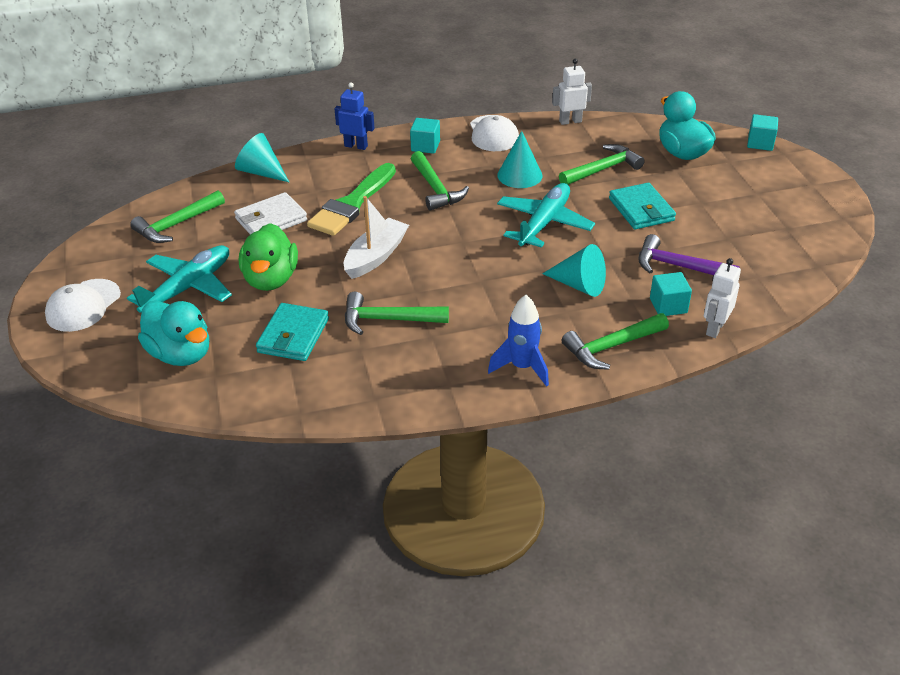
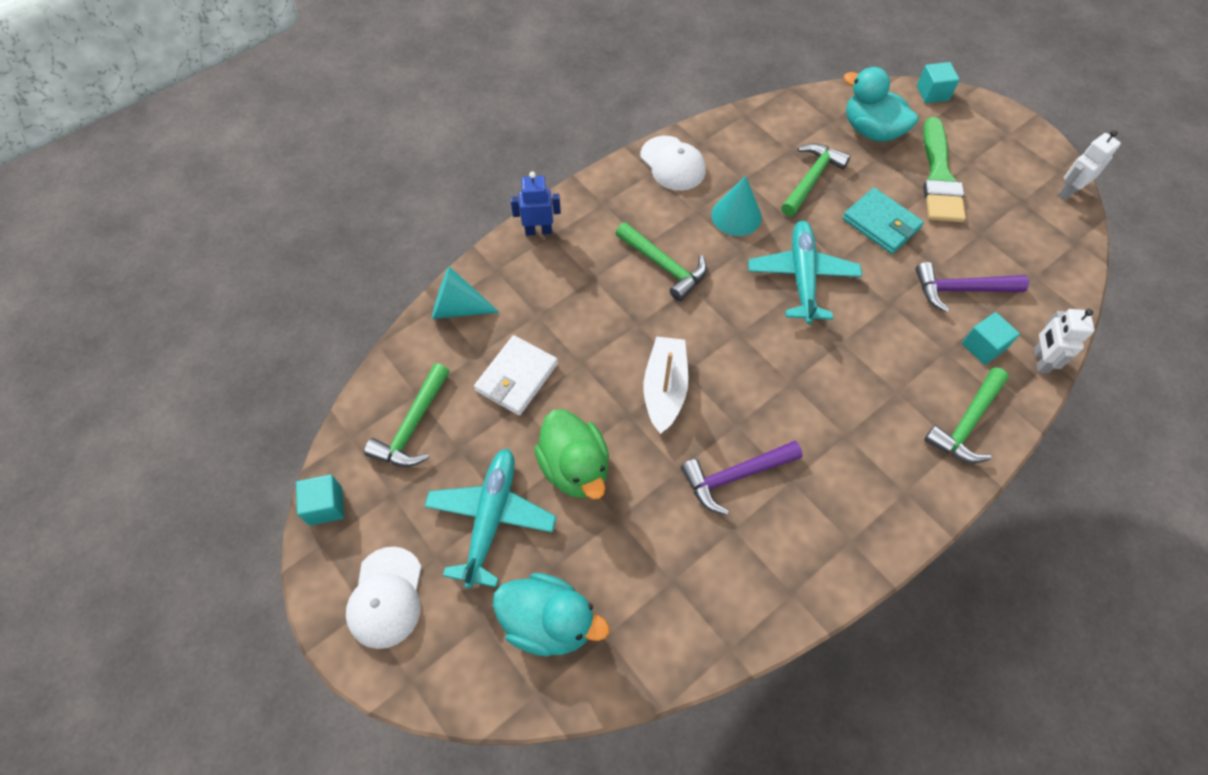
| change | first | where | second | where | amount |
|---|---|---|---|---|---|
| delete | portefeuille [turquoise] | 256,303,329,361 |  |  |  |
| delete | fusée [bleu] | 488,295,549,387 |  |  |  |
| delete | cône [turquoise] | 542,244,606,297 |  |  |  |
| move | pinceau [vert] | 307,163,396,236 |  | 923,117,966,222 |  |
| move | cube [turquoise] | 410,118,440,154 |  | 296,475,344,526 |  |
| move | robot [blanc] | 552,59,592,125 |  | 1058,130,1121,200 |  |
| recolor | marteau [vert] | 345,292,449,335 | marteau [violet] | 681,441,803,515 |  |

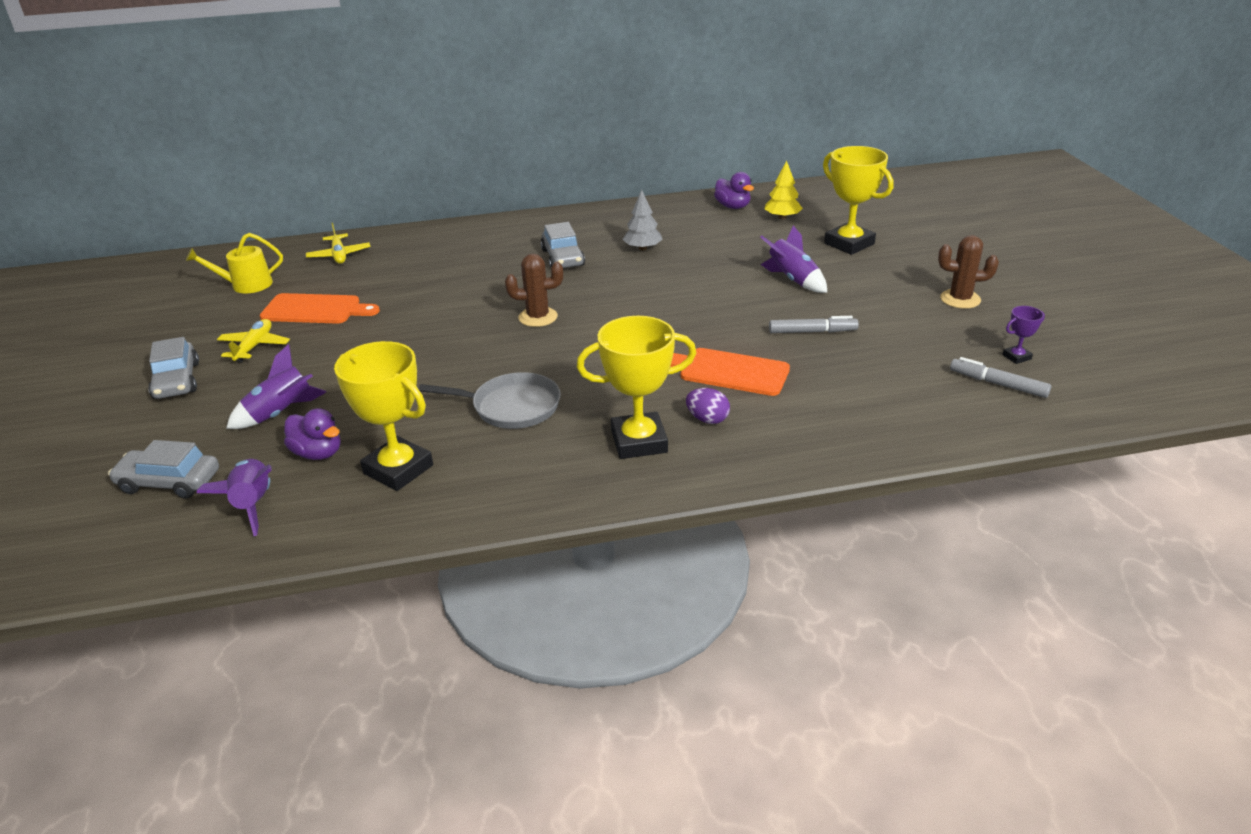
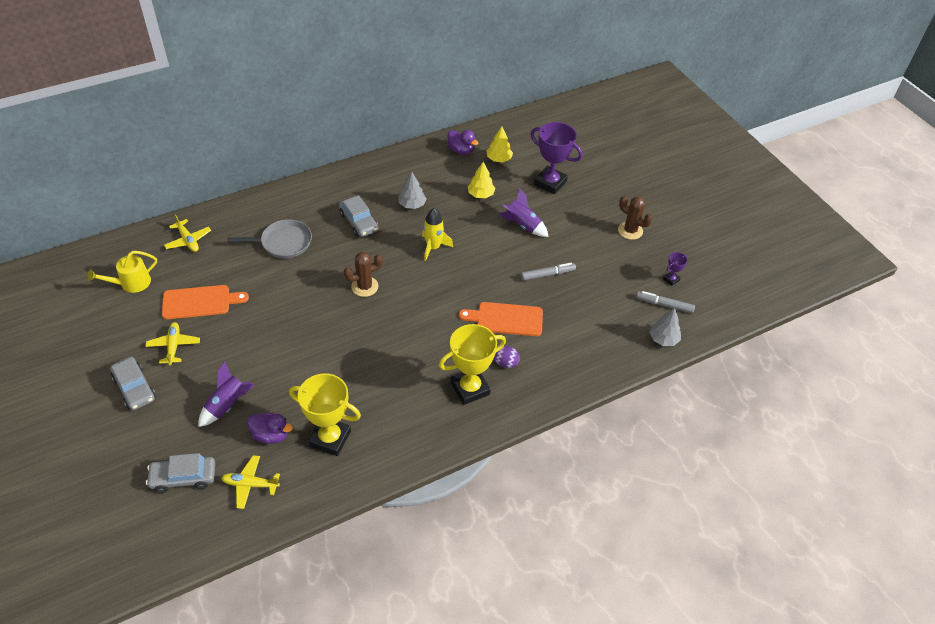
| change | first | where | second | where | amount |
|---|---|---|---|---|---|
| insert |  |  | fusée [jaune] | 422,208,453,261 |  |
| insert |  |  | arbre [jaune] | 468,162,495,198 |  |
| insert |  |  | arbre [gris] | 649,308,681,346 |  |
| move | poêle [gris] | 418,372,561,429 |  | 227,220,312,258 |  |
| replace | fusée [violet] | 197,459,272,536 | avion [jaune] | 221,455,280,509 |  |
| recolor | trophée [jaune] | 823,146,893,255 | trophée [violet] | 530,122,582,194 |  |
| rotate | cactus [marron] | 938,235,999,309 |  | 618,196,653,240 | 45 degrees clockwise |

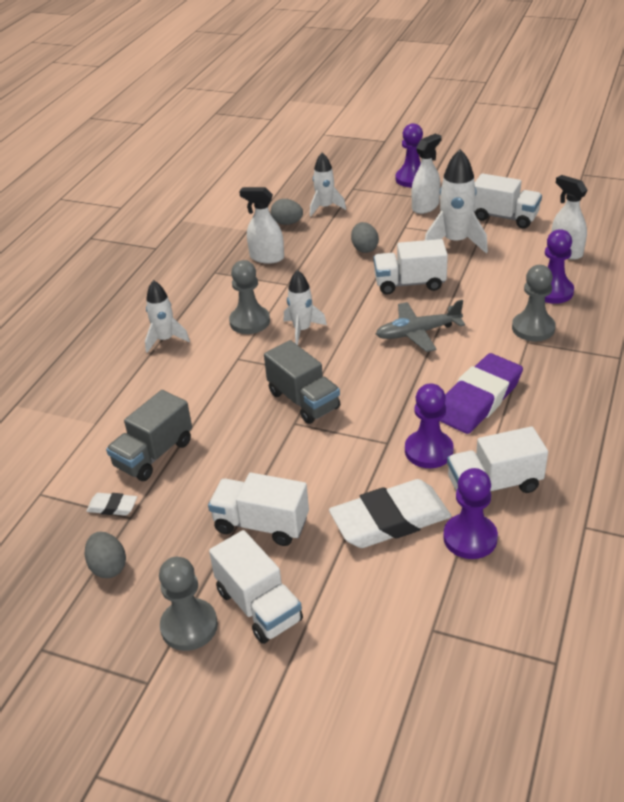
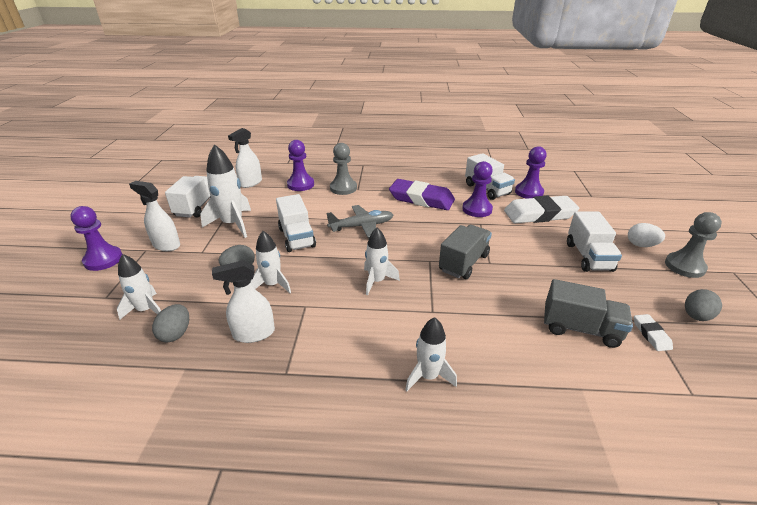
| change | first | where | second | where | amount |
|---|---|---|---|---|---|
| delete | pion [gris] | 229,260,270,334 |  |  |  |
| insert |  |  | fusée [blanc] | 251,231,291,293 |  |
| replace | camion [blanc] | 209,530,303,644 | œuf [blanc] | 628,223,665,247 |  |
| rotate | vaporisateur [blanc] | 239,187,284,264 |  | 212,260,275,343 | 75 degrees clockwise |
| rotate | gomme [blanc] | 329,479,451,548 |  | 504,196,579,223 | 60 degrees counterclockwise |
| rotate | avion [gris] | 376,300,465,352 |  | 327,205,393,238 | 75 degrees counterclockwise |

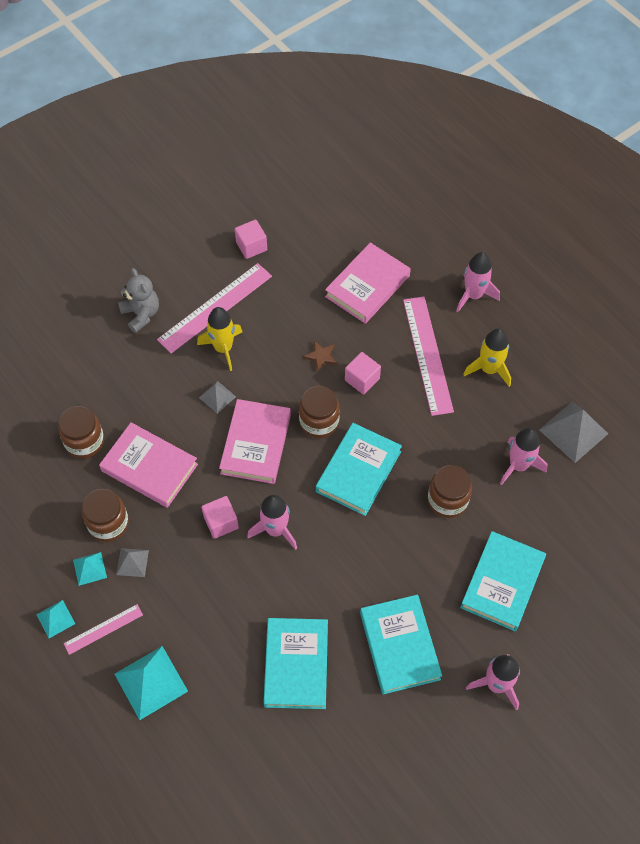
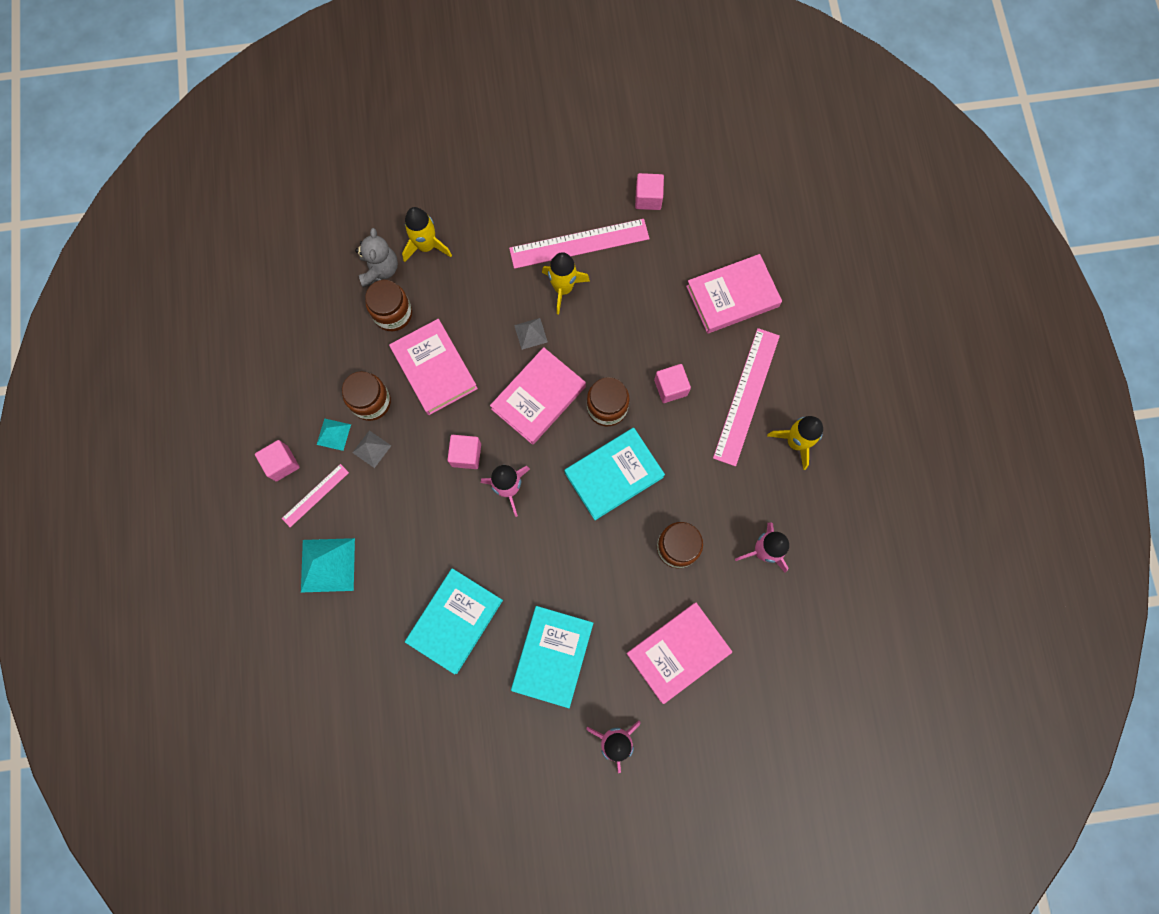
| change | first | where | second | where | amount |
|---|---|---|---|---|---|
| delete | étoile [marron] | 303,341,337,372 |  |  |  |
| delete | fusée [rose] | 456,252,500,312 |  |  |  |
| delete | pyramide [gris] | 539,401,608,463 |  |  |  |
| insert |  |  | fusée [jaune] | 402,207,452,262 |  |
| move | ours en peluche [gris] | 118,268,159,333 |  | 355,228,398,287 |  |
| replace | pyramide [turquoise] | 36,600,75,638 | cube [rose] | 255,440,300,481 |  |
| recolor | livre [turquoise] | 460,531,546,631 | livre [rose] | 626,603,732,704 |  |
| rotate | règle [rose] | 64,604,143,655 |  | 282,464,349,527 | 45 degrees counterclockwise |

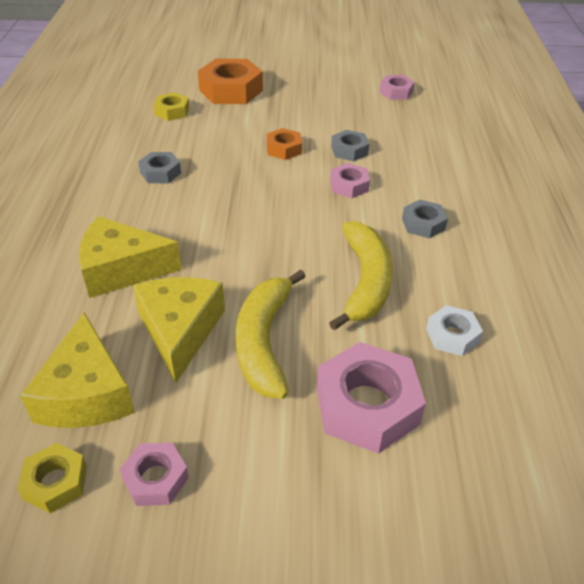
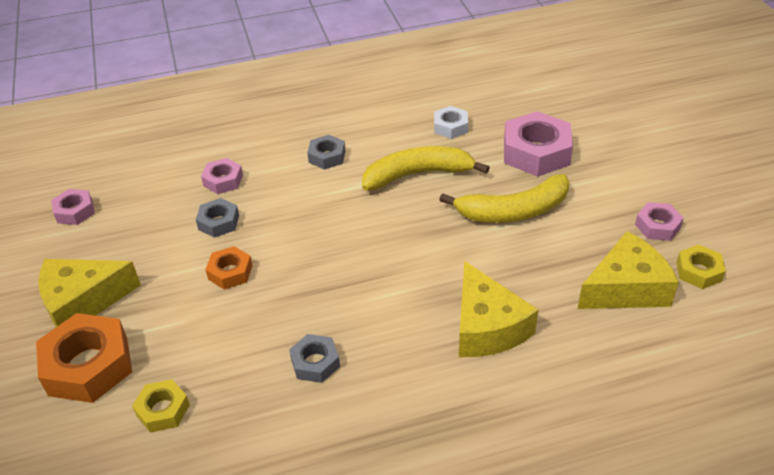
| change | first | where | second | where | amount |
|---|---|---|---|---|---|
| move | fromage [jaune] | 133,277,225,383 |  | 38,259,141,327 |  |
| move | écrou [rose] | 330,163,370,198 |  | 201,158,243,194 |  |

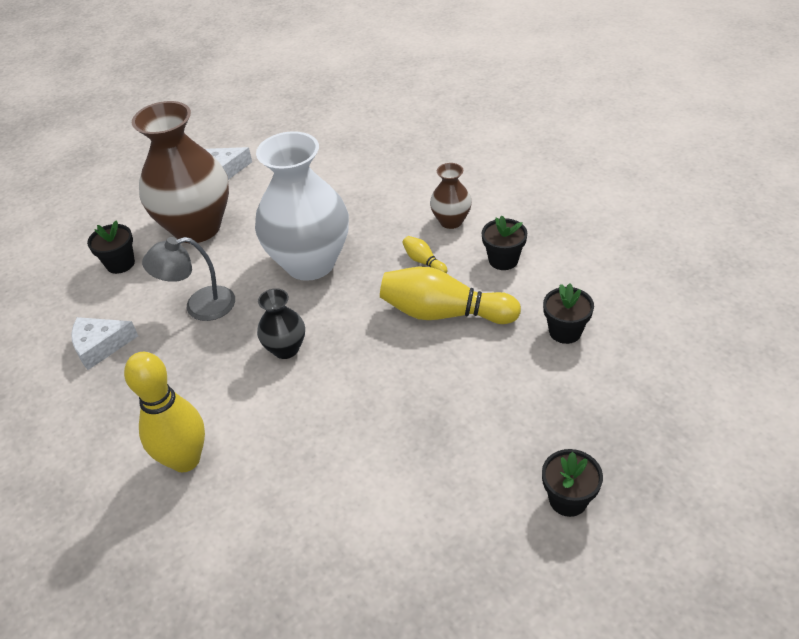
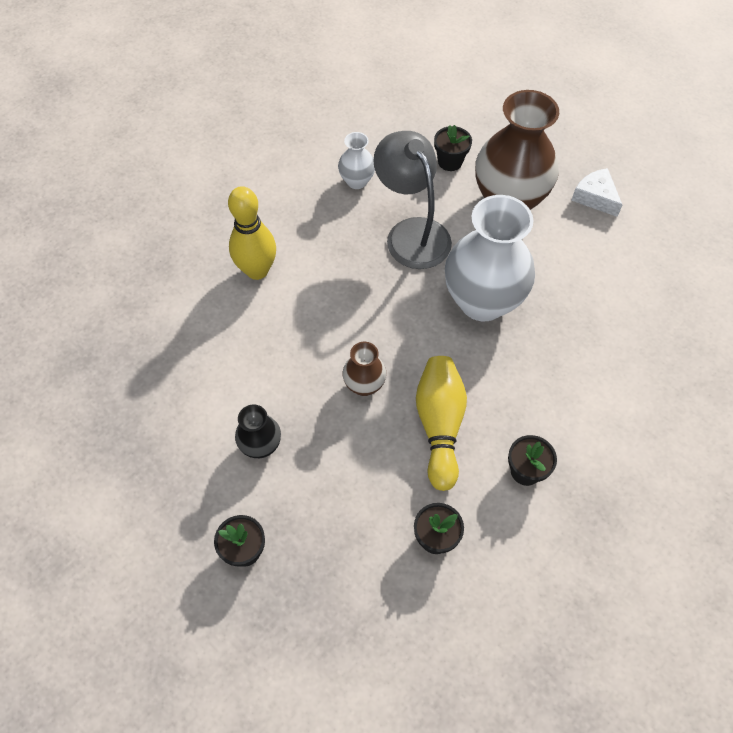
| change | first | where | second | where | amount |
|---|---|---|---|---|---|
| delete | quille [jaune] | 402,236,447,273 |  |  |  |
| move | vase [noir] | 257,288,305,359 |  | 235,405,281,458 |  |
| move | vase [marron] | 430,163,472,229 |  | 343,342,386,396 |  |
| replace | fromage [blanc] | 71,317,138,370 | vase [blanc] | 338,132,375,189 |  |
| resize | lampe [gris] | 142,237,235,321 |  | 373,131,452,269 | x1.51 |

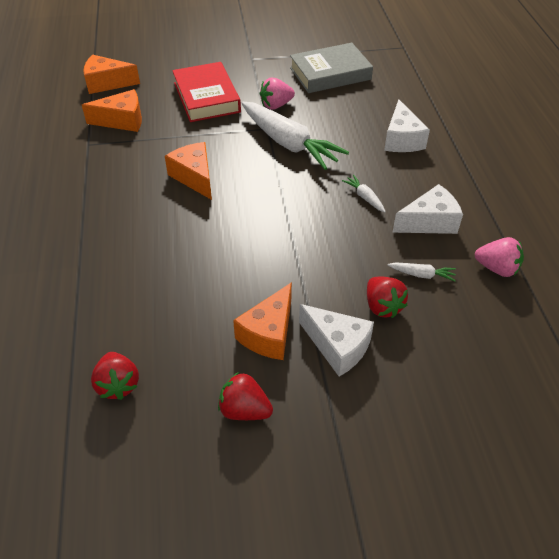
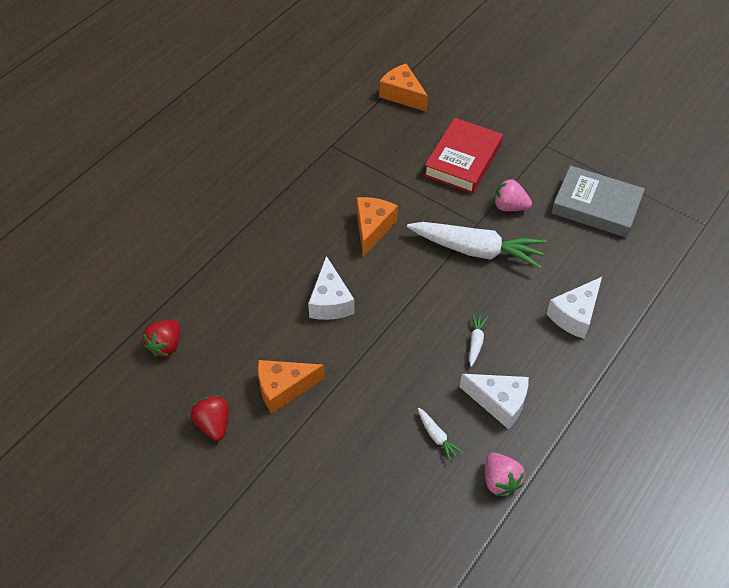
| change | first | where | second | where | amount |
|---|---|---|---|---|---|
| delete | fromage [orange] | 82,89,142,132 |  |  |  |
| delete | fraise [rouge] | 367,277,408,318 |  |  |  |
| move | fromage [blanc] | 299,304,374,376 |  | 308,256,355,320 |  |
| rotate | carotte [blanc] | 241,102,349,170 |  | 407,222,546,269 | 75 degrees counterclockwise |

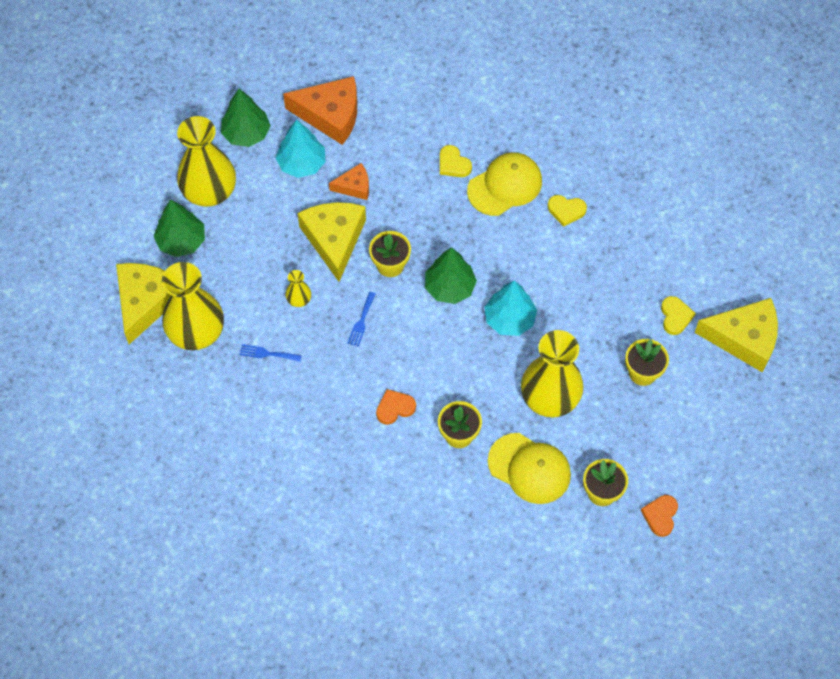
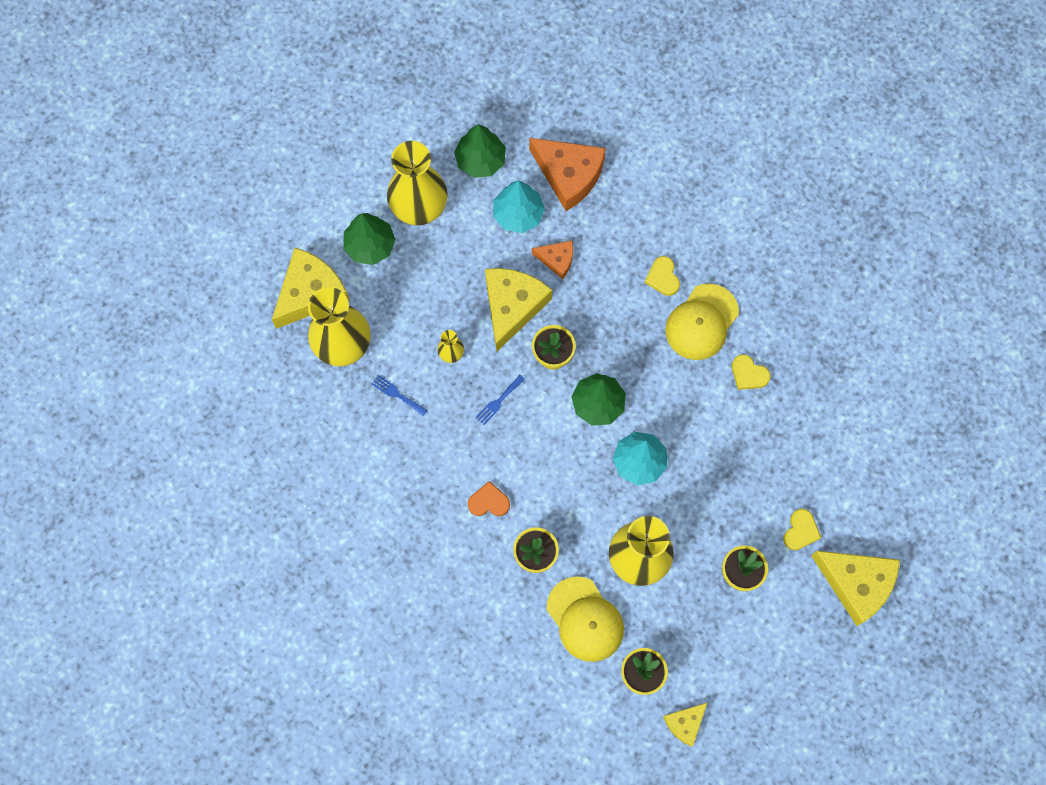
| change | first | where | second | where | amount |
|---|---|---|---|---|---|
| replace | cœur [orange] | 641,495,678,537 | fromage [jaune] | 663,702,708,747 |  |
| rotate | casquette [jaune] | 467,152,542,216 |  | 665,283,739,360 | 135 degrees clockwise |

